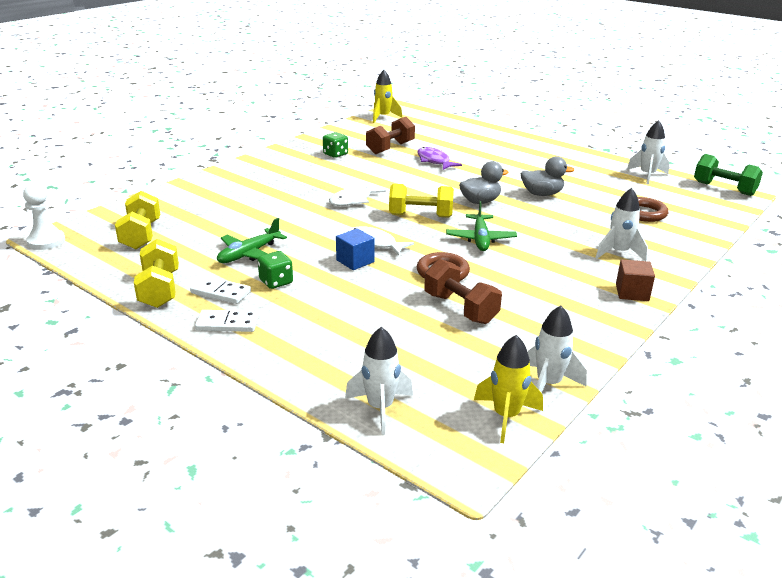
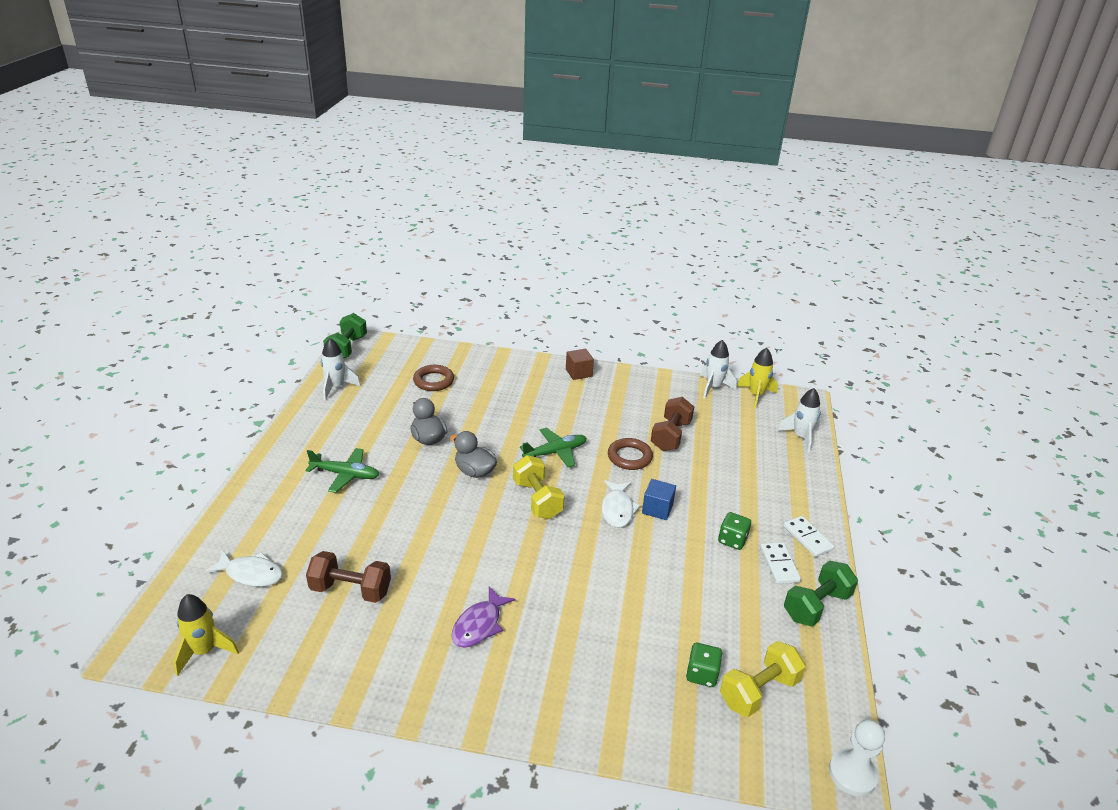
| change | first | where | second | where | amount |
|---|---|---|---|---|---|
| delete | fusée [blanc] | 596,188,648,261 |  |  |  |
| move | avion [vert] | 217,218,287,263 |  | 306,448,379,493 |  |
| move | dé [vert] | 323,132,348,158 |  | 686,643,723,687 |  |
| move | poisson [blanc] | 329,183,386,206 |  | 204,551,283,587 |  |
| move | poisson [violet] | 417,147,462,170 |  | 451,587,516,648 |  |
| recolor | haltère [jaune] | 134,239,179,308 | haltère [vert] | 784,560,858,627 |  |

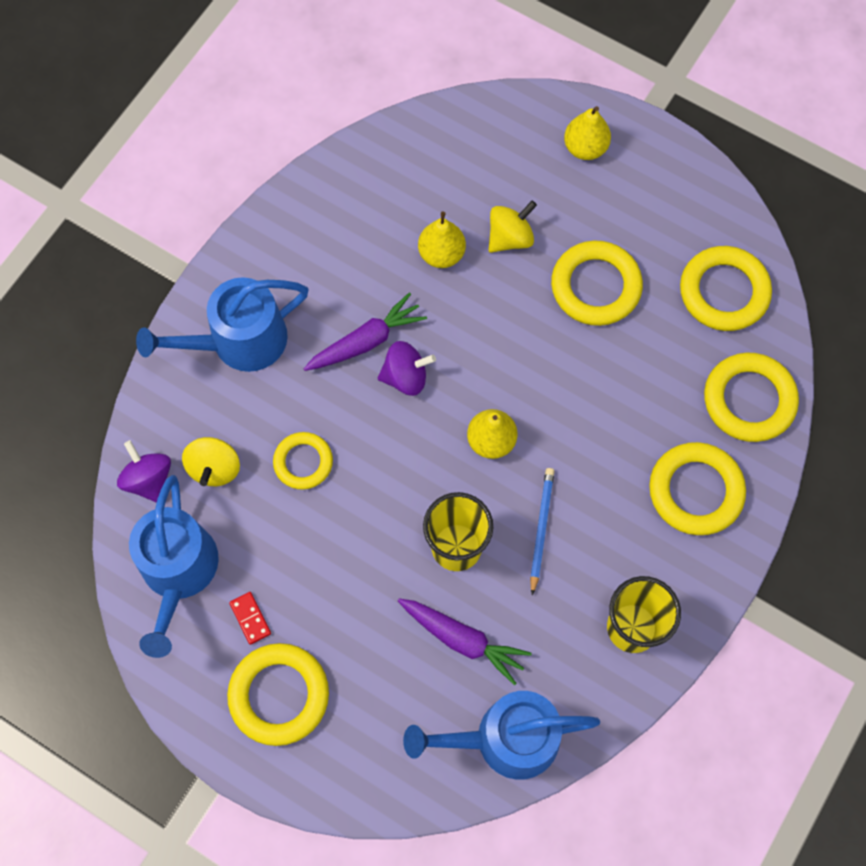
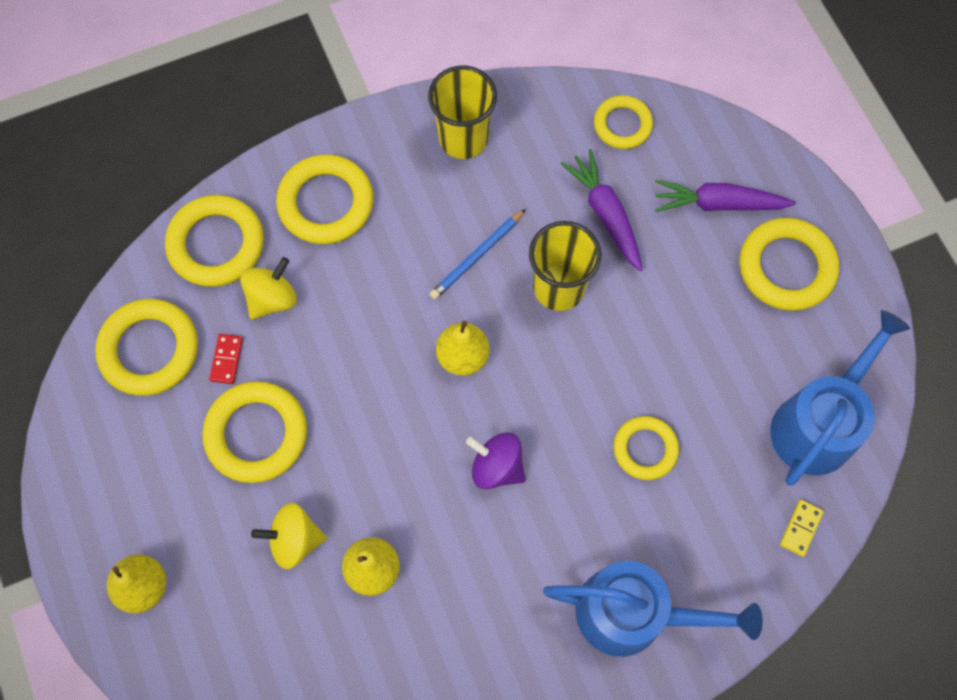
| change | first | where | second | where | amount |
|---|---|---|---|---|---|
| move | toupie [jaune] | 182,437,240,486 |  | 240,257,297,320 |  |
| move | domino [rouge] | 229,592,271,645 |  | 209,334,243,384 |  |
| move | carotte [violet] | 304,292,427,371 |  | 655,180,796,212 |  |
| replace | toupie [violet] | 117,440,171,503 | domino [jaune] | 780,500,824,557 |  |
| replace | arrosoir [bleu] | 403,691,600,780 | anneau [jaune] | 594,95,653,149 |  |

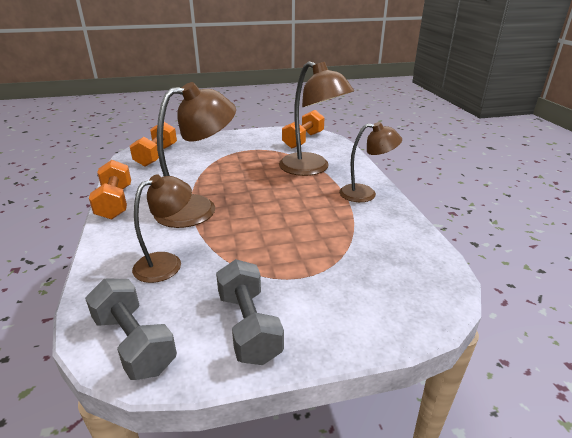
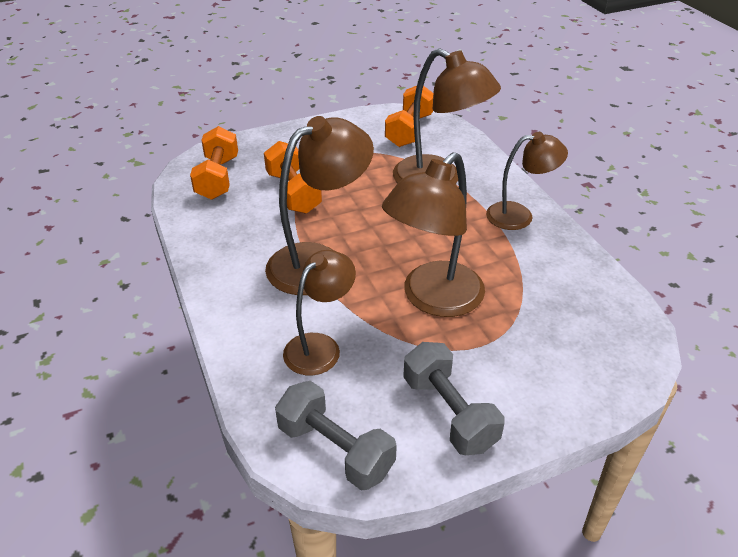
| change | first | where | second | where | amount |
|---|---|---|---|---|---|
| insert |  |  | lampe [marron] | 382,152,485,317 |  |
| move | haltère [orange] | 89,160,131,220 |  | 264,141,322,214 |  |

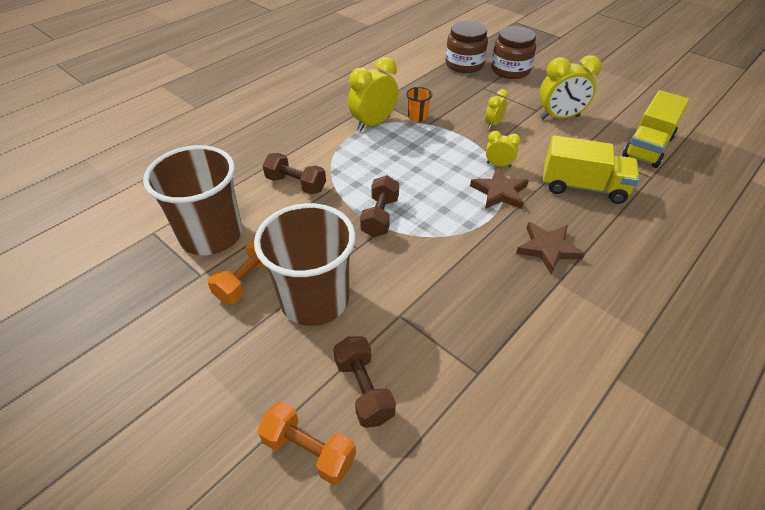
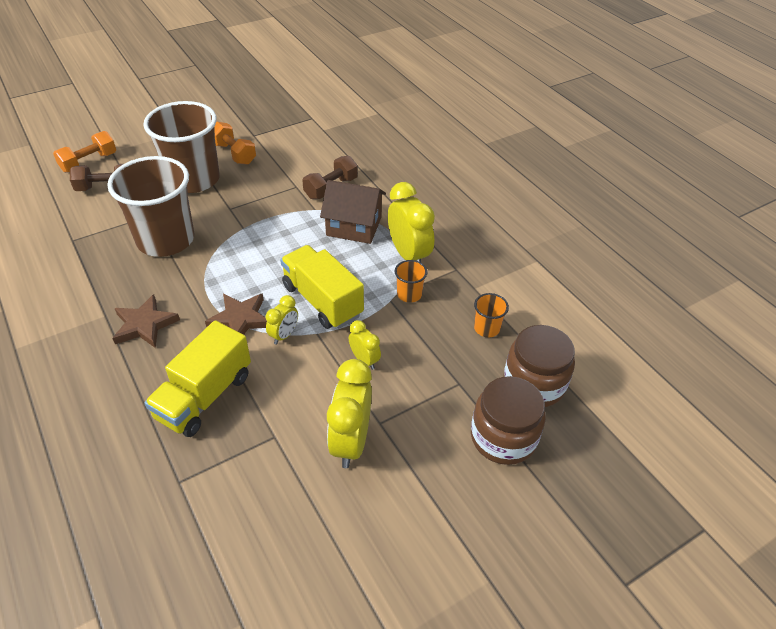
| change | first | where | second | where | amount |
|---|---|---|---|---|---|
| delete | haltère [marron] | 360,175,399,237 |  |  |  |
| insert |  |  | maison [marron] | 320,180,386,244 |  |
| insert |  |  | gobelet [orange] | 474,293,509,337 |  |
| move | gobelet [marron] | 143,145,242,255 |  | 107,156,194,257 |  |
| move | camion [jaune] | 622,90,690,168 |  | 280,245,364,329 |  |

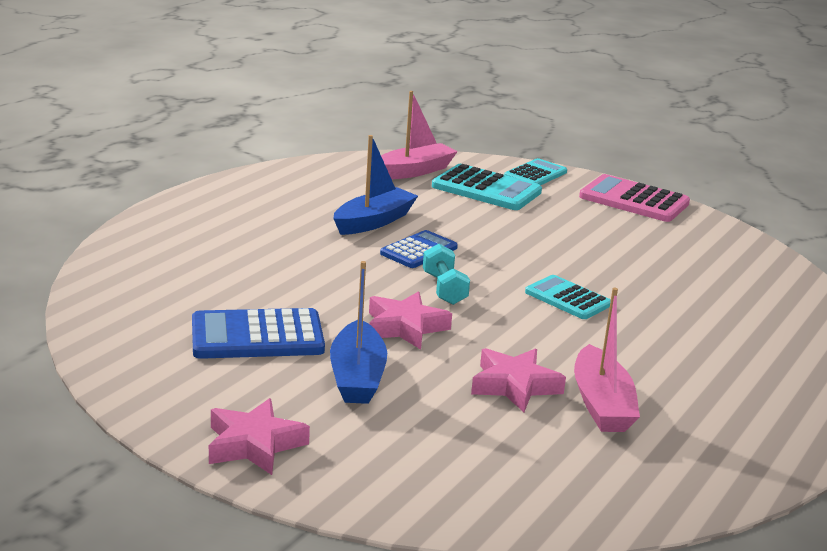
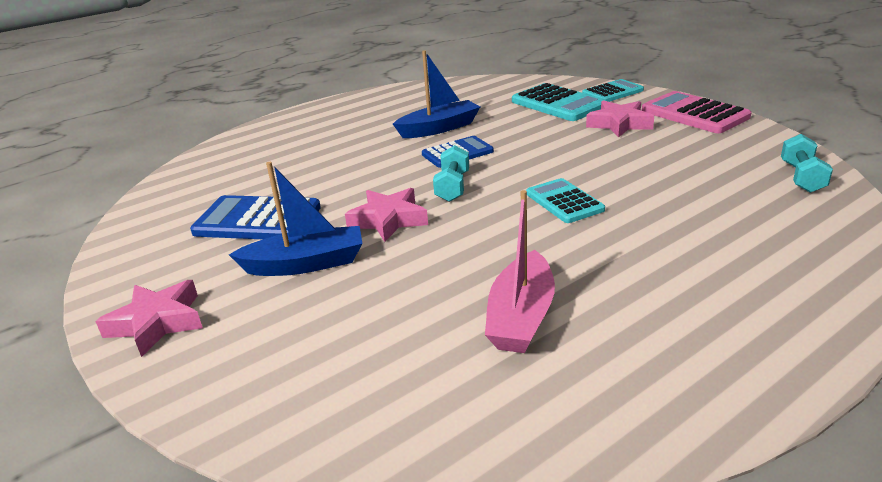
| change | first | where | second | where | amount |
|---|---|---|---|---|---|
| delete | bateau [rose] | 381,91,458,179 |  |  |  |
| insert |  |  | haltère [turquoise] | 781,134,833,193 |  |
| move | étoile [rose] | 471,348,566,412 |  | 586,100,654,138 |  |
| rotate | bateau [bleu] | 330,261,387,404 |  | 229,162,363,276 | 120 degrees counterclockwise |

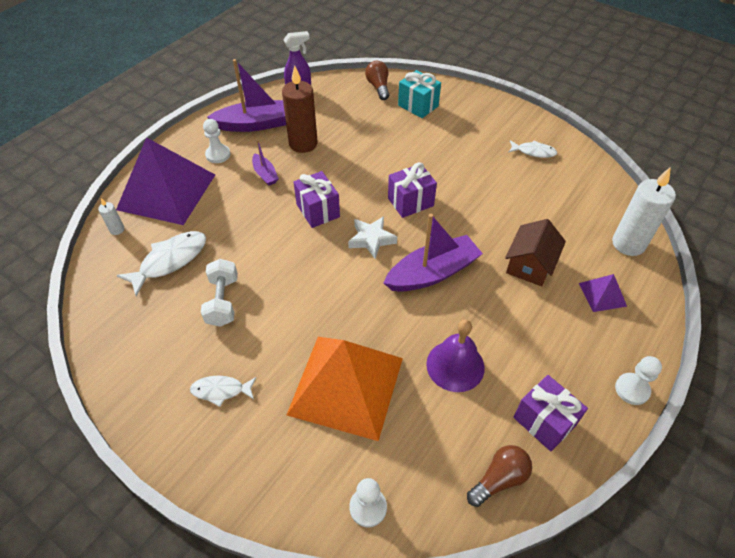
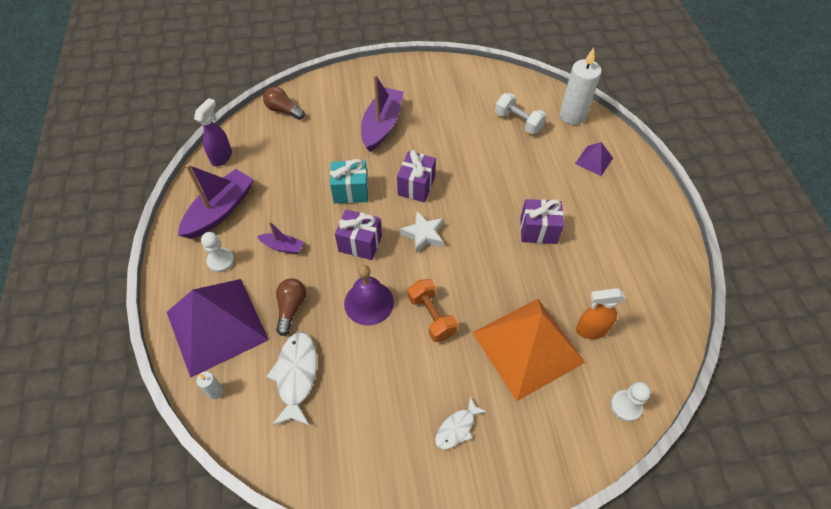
| change | first | where | second | where | amount |
|---|---|---|---|---|---|
| delete | bougie [marron] | 282,65,318,153 |  |  |  |
| delete | maison [marron] | 505,219,566,286 |  |  |  |
| delete | poisson [blanc] | 508,140,557,158 |  |  |  |
| delete | pion [blanc] | 615,356,662,405 |  |  |  |
| insert |  |  | haltère [orange] | 408,279,458,342 |  |
| insert |  |  | vaporisateur [orange] | 576,288,626,339 |  |
| move | haltère [blanc] | 201,259,238,327 |  | 495,93,547,134 |  |
| move | bateau [violet] | 384,214,483,292 |  | 361,74,404,152 |  |
| move | cadeau [turquoise] | 398,70,441,118 |  | 330,159,368,204 |  |
| move | cloche [violet] | 426,319,485,392 |  | 344,265,394,326 |  |
| move | ampoule [marron] | 467,445,532,507 |  | 276,278,306,336 |  |
| move | cadeau [violet] | 513,375,588,451 |  | 520,199,564,244 |  |

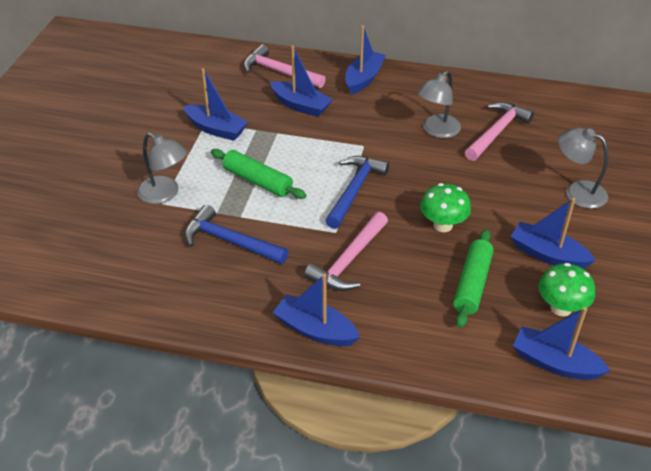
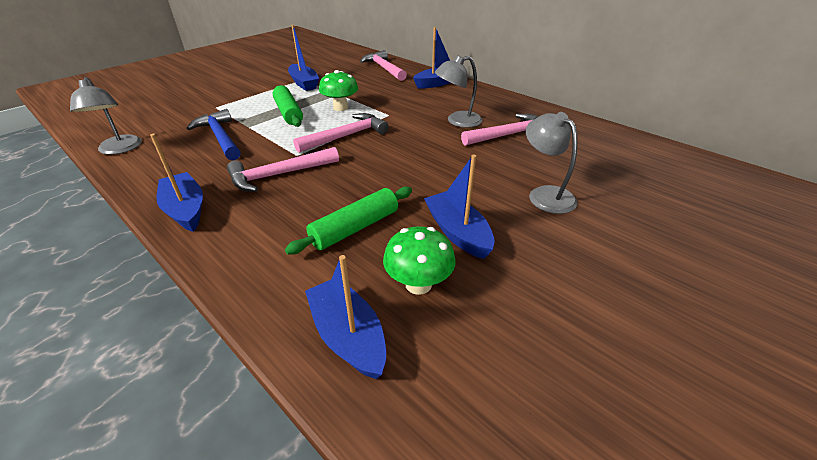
| change | first | where | second | where | amount |
|---|---|---|---|---|---|
| delete | bateau [bleu] | 270,45,333,117 |  |  |  |
| move | lampe [gris] | 137,133,187,204 |  | 70,77,142,155 |  |
| move | champignon [vert] | 420,183,471,232 |  | 319,70,358,111 |  |
| recolor | marteau [bleu] | 325,156,389,229 | marteau [rose] | 293,113,389,153 |  |

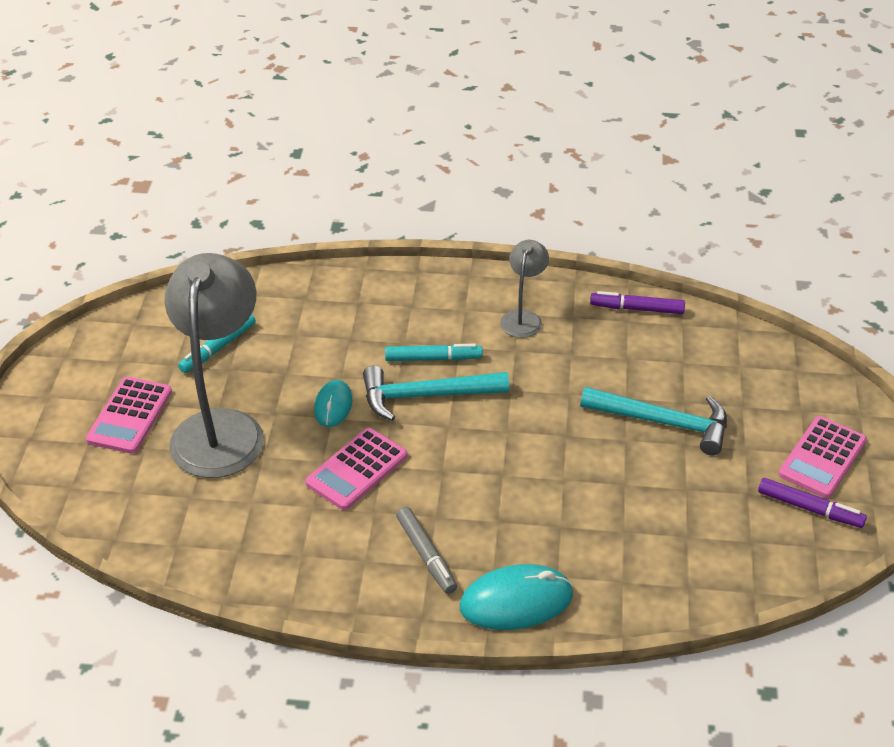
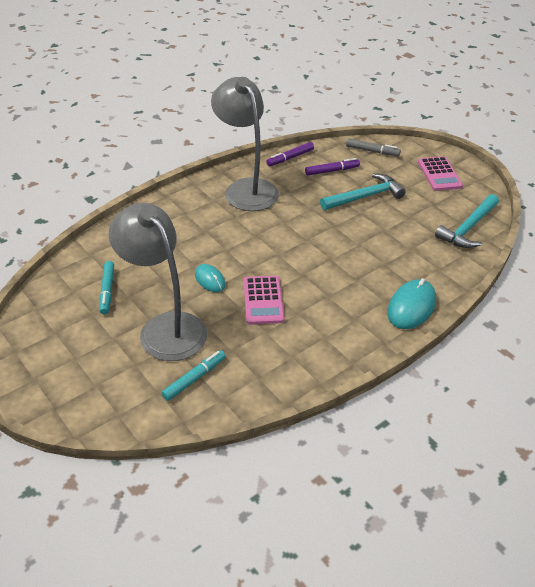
| change | first | where | second | where | amount |
|---|---|---|---|---|---|
| delete | calculatrice [rose] | 86,377,172,454 |  |  |  |
| move | marteau [turquoise] | 363,366,509,421 |  | 435,194,499,248 |  |
| move | feutre [turquoise] | 385,344,482,361 |  | 162,350,226,401 |  |
| move | feutre [gris] | 396,507,457,594 |  | 346,139,401,156 |  |
| move | feutre [violet] | 758,478,867,528 |  | 305,158,360,176 |  |
| resize | lampe [gris] | 500,240,549,338 |  | 211,77,279,211 | x2.07 |

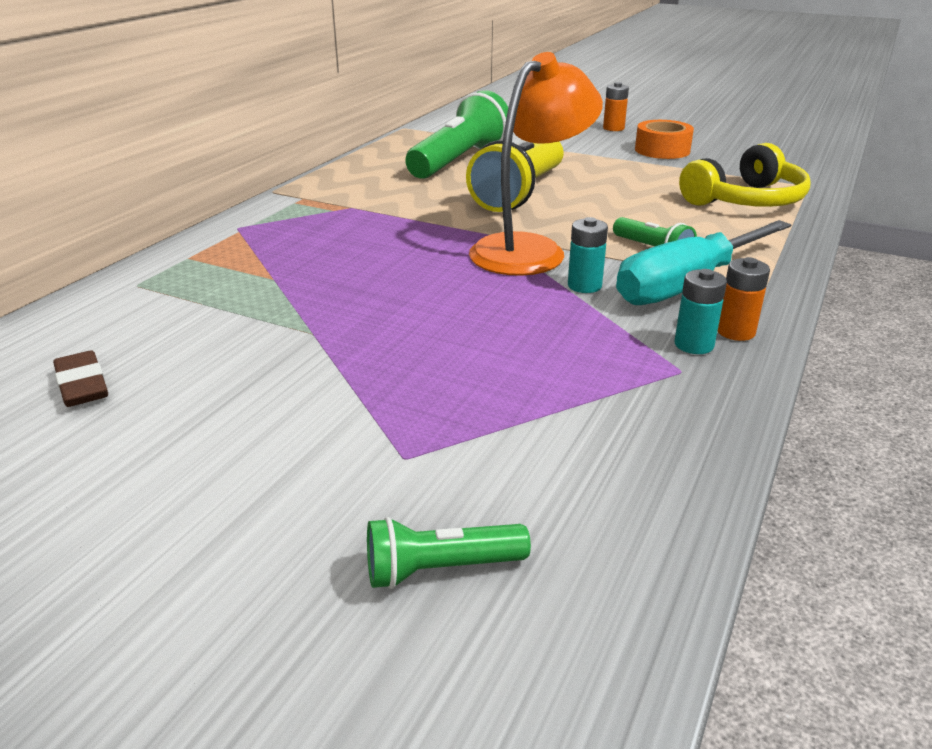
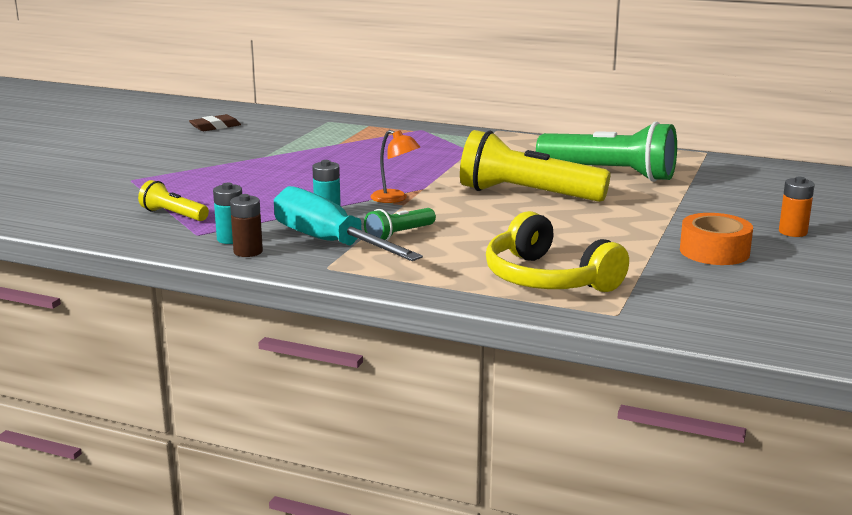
| change | first | where | second | where | amount |
|---|---|---|---|---|---|
| delete | lampe de poche [vert] | 367,517,531,589 |  |  |  |
| insert |  |  | lampe de poche [jaune] | 138,180,209,221 |  |
| recolor | pile [orange] | 718,257,770,341 | pile [marron] | 230,194,263,257 |  |
| resize | lampe [orange] | 469,52,603,276 |  | 371,130,420,203 | x0.48 |

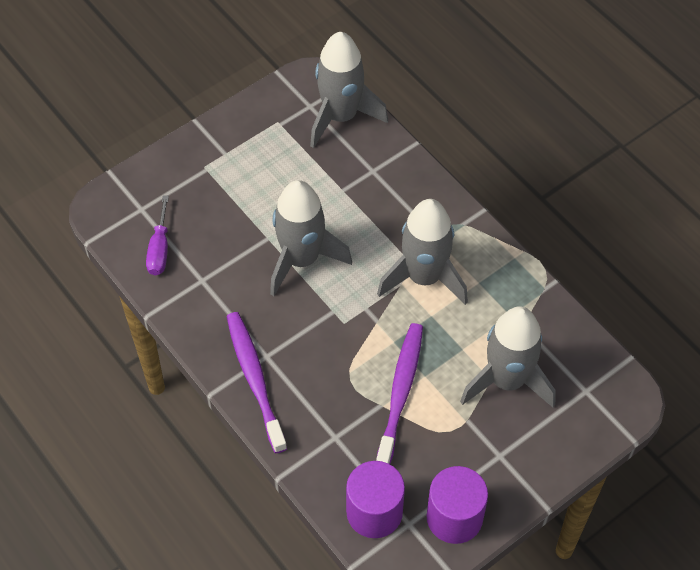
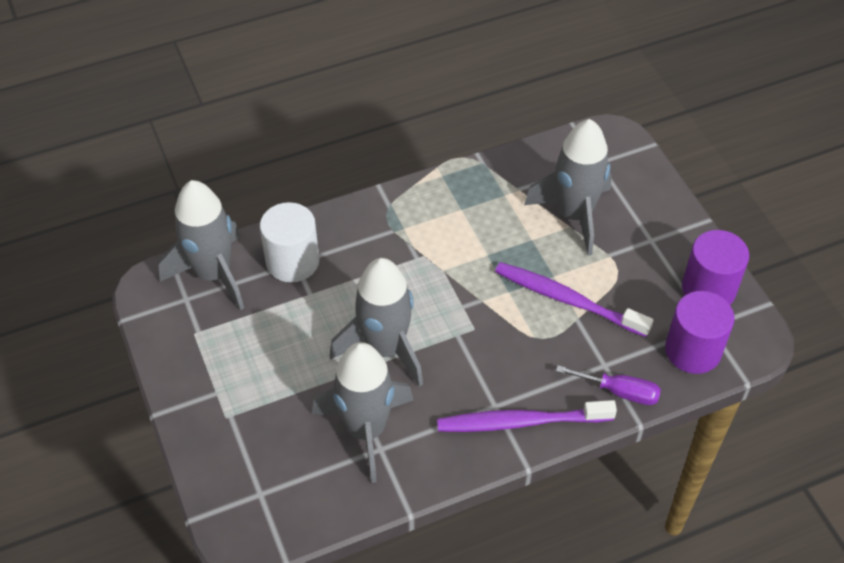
| change | first | where | second | where | amount |
|---|---|---|---|---|---|
| insert |  |  | cylindre [blanc] | 260,202,319,282 |  |
| move | tournevis [violet] | 146,195,169,276 |  | 556,365,661,405 |  |
| move | fusée [gris] | 377,199,468,305 |  | 312,342,413,483 |  |

